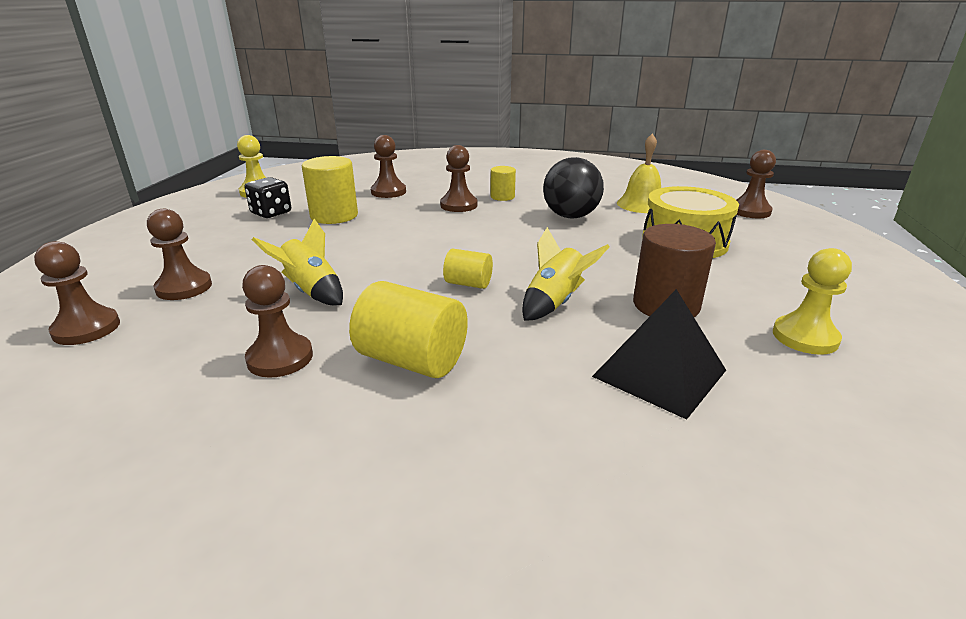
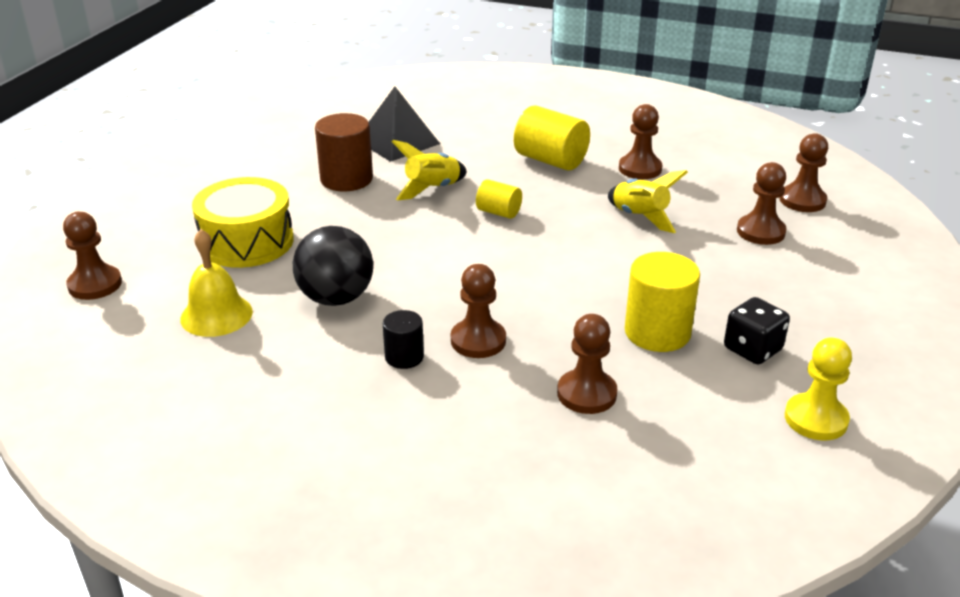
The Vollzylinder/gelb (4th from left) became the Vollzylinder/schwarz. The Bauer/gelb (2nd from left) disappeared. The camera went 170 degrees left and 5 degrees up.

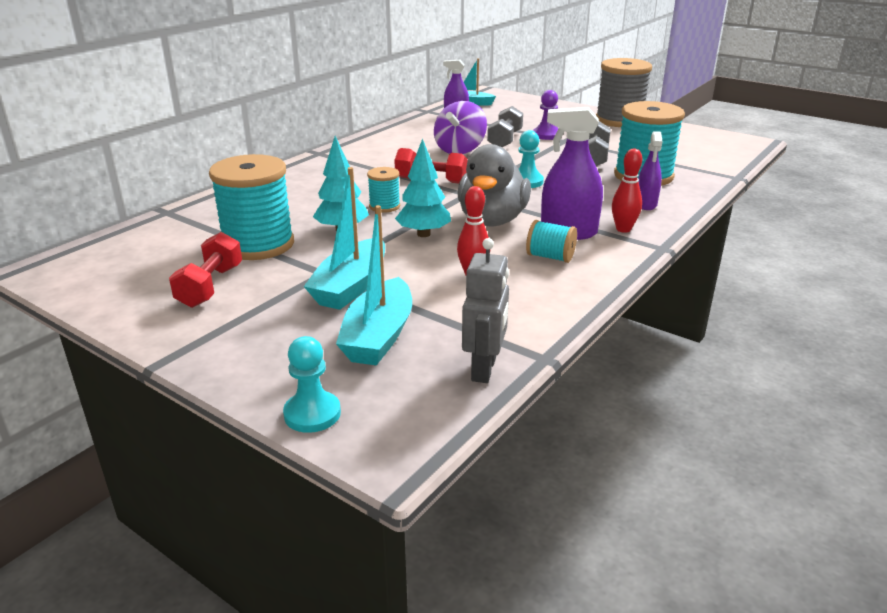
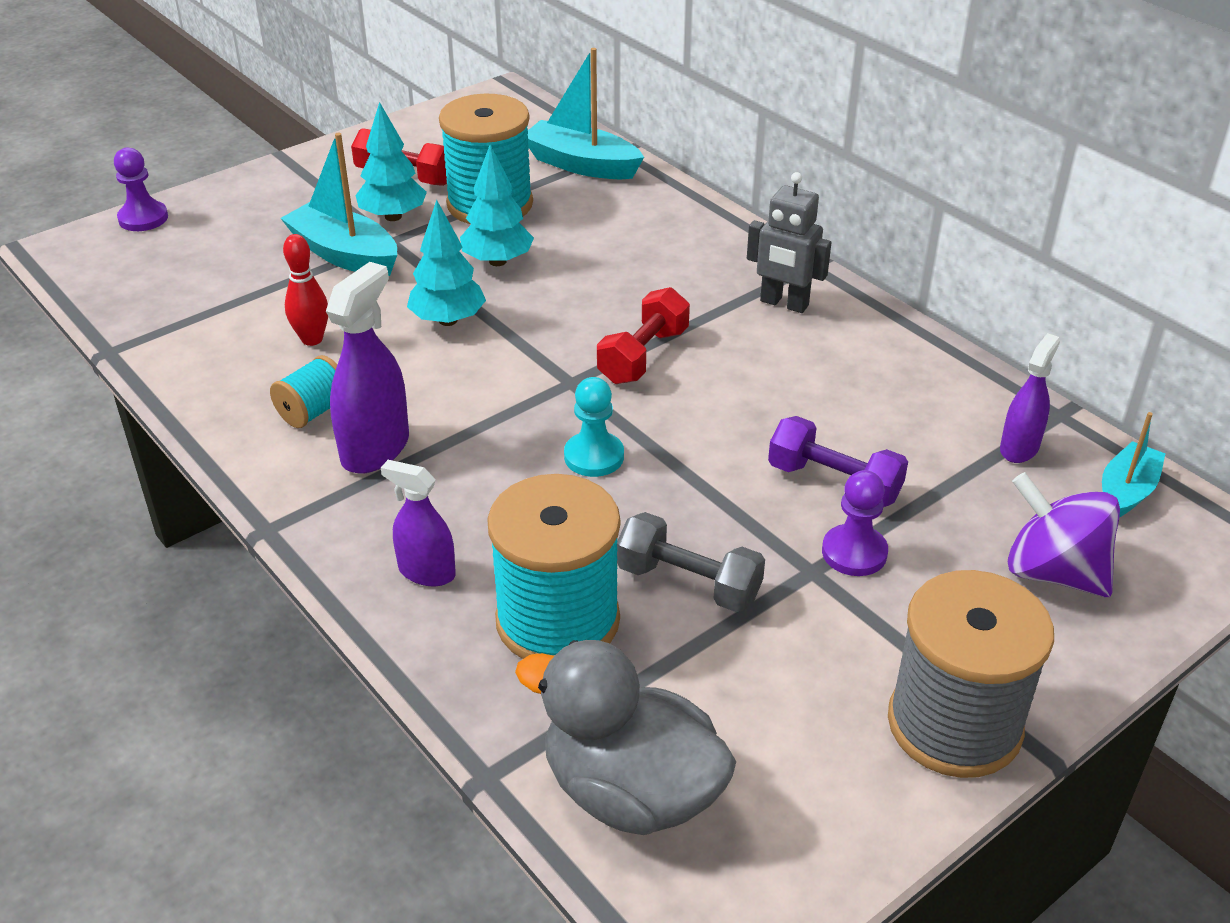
The Bauer/türkis (1st from left) became the Bauer/lila (1st from left). The Boot/türkis (2nd from left) moved. The Garnrolle/türkis (2nd from left) disappeared. The Kreisel/lila moved. The Ente/grau moved. The Roboter/grau moved. The Hantel/grau (1st from left) became the Hantel/lila. The Bowlingkegel/rot (2nd from left) disappeared. The Baum/türkis (1st from left) appeared. The camera went 105 degrees right and 10 degrees up.

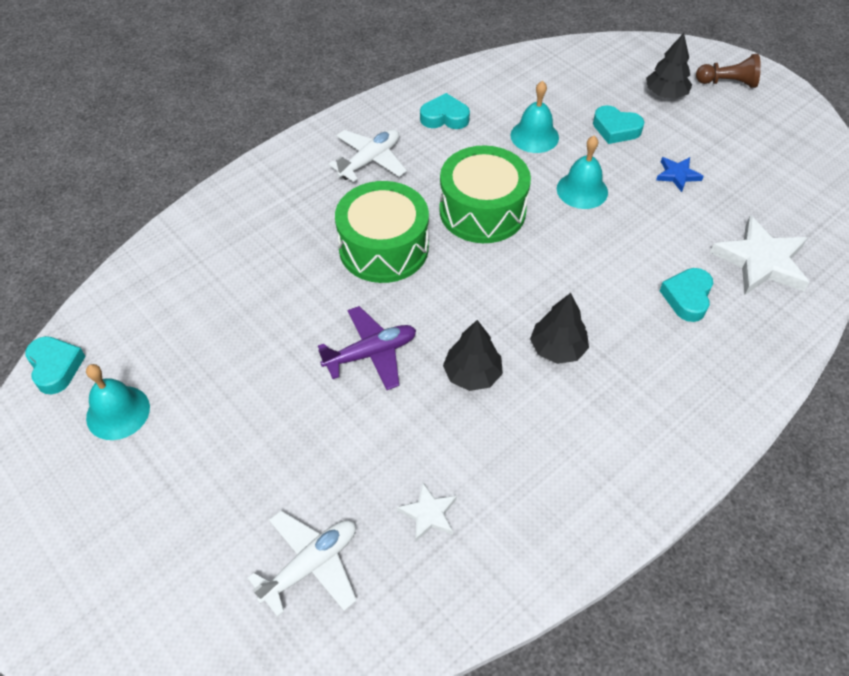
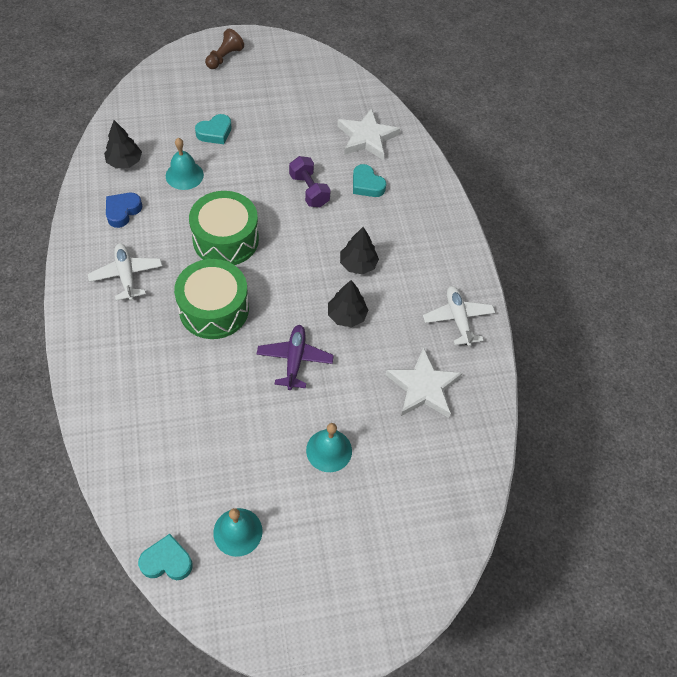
The Flugzeug/weiß (1st from left in the first image) moved. The Stern/weiß (1st from left in the first image) changed to 1.94 times the size. The Herz/türkis (2nd from left) became the Herz/blau. The Glocke/türkis (3rd from left) moved. The Baum/schwarz (3rd from left in the first image) moved. The Stern/blau disappeared. The Hantel/lila appeared. The camera went 65 degrees left and 5 degrees up.

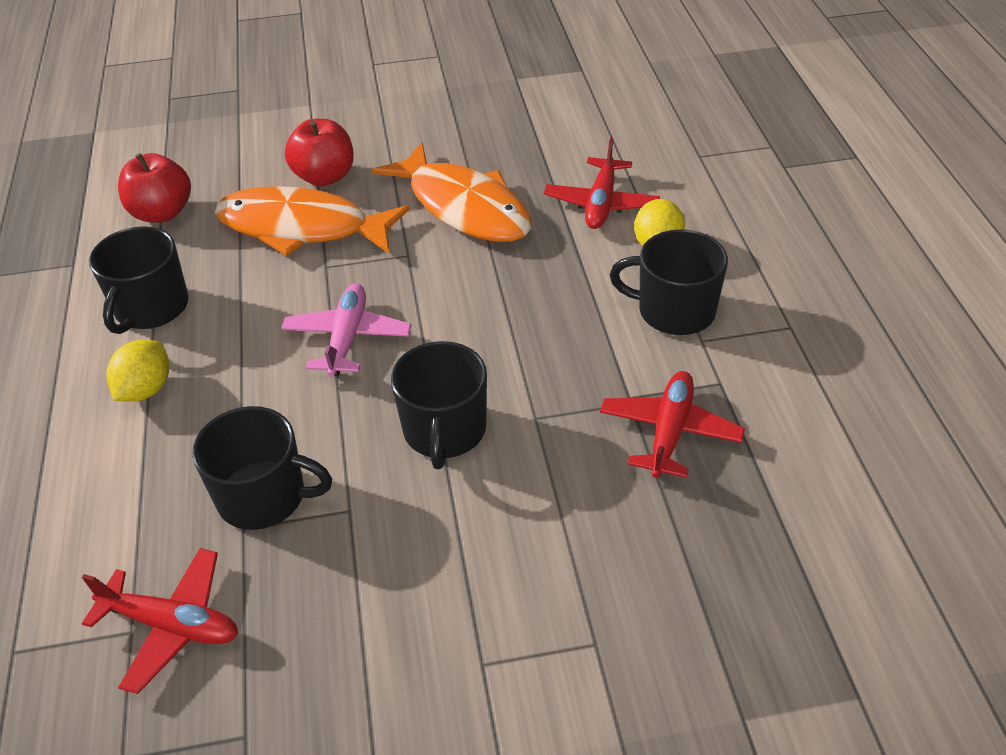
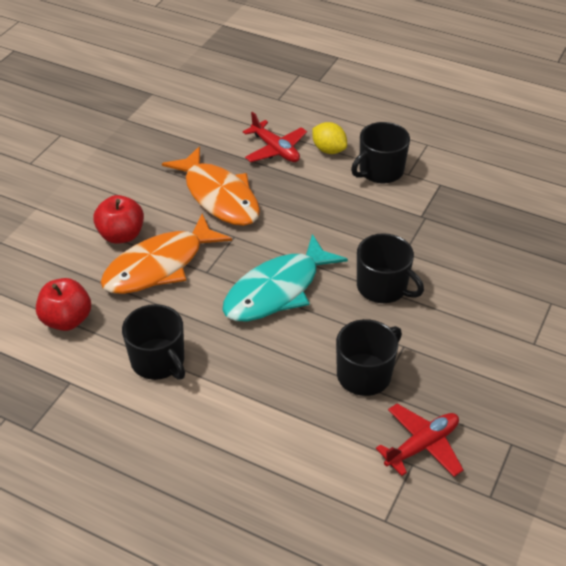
The Zitrone/gelb (1st from left) disappeared. The Flugzeug/rosa was replaced by the Fisch/türkis. The Fisch/orange (2nd from left) turned 60 degrees clockwise. The Flugzeug/rot (3rd from left) disappeared. The camera went 55 degrees left and 0 degrees up.

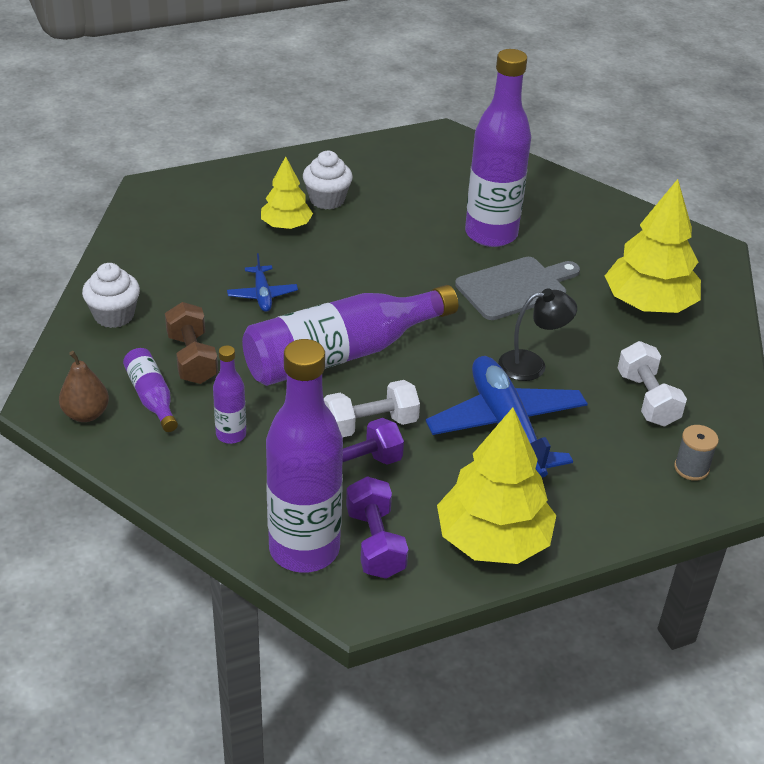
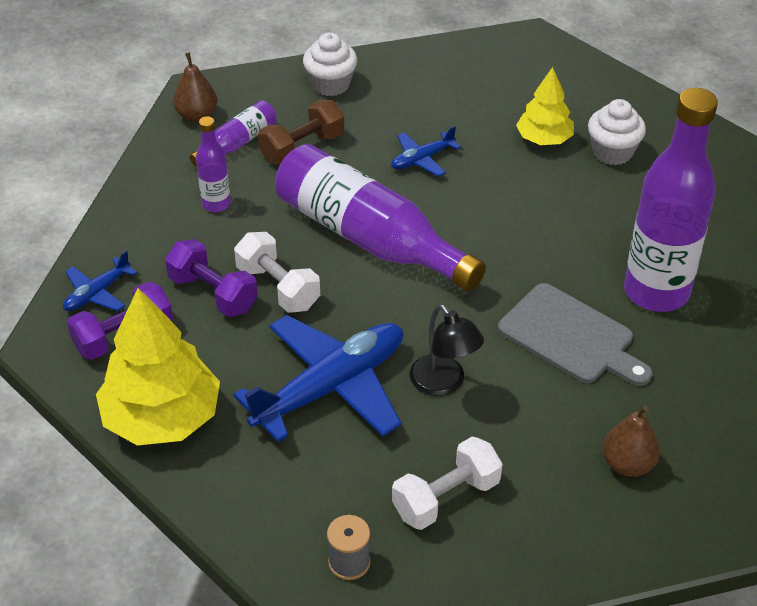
The Flasche/lila (3rd from left) was replaced by the Flugzeug/blau (1st from left). The Baum/gelb (3rd from left) was replaced by the Birne/braun (2nd from left). The camera went 70 degrees right and 5 degrees up.

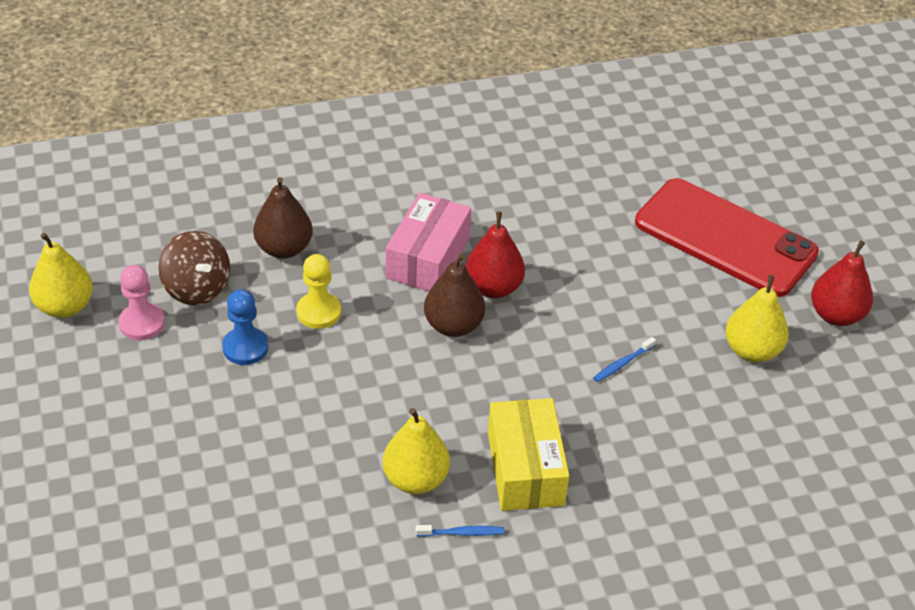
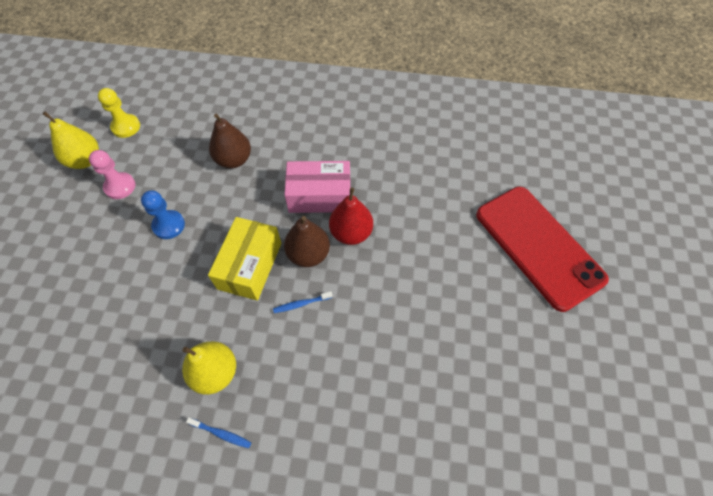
The Kreisel/braun disappeared. The Bauer/gelb moved. The Schachtel/rosa turned 45 degrees clockwise. The Schachtel/gelb moved. The Zahnbürste/blau (2nd from left) moved. The Birne/gelb (3rd from left) disappeared. The Birne/rot (2nd from left) disappeared. The camera went 25 degrees right and 15 degrees up.

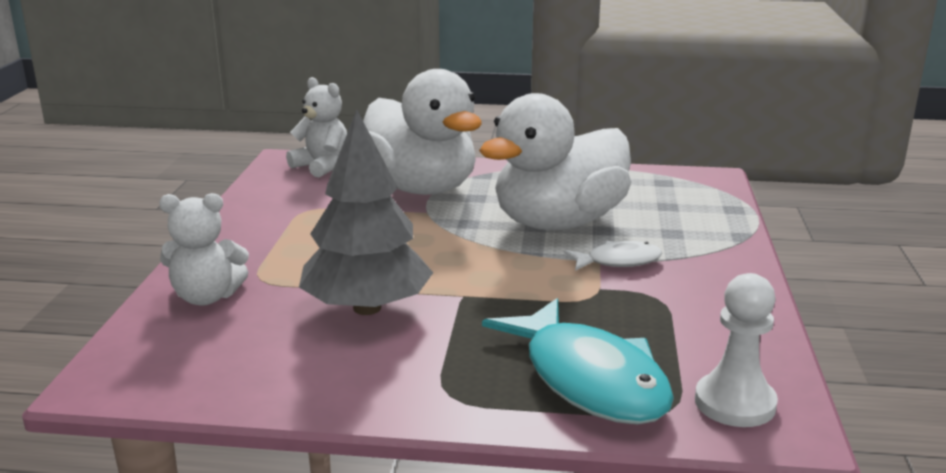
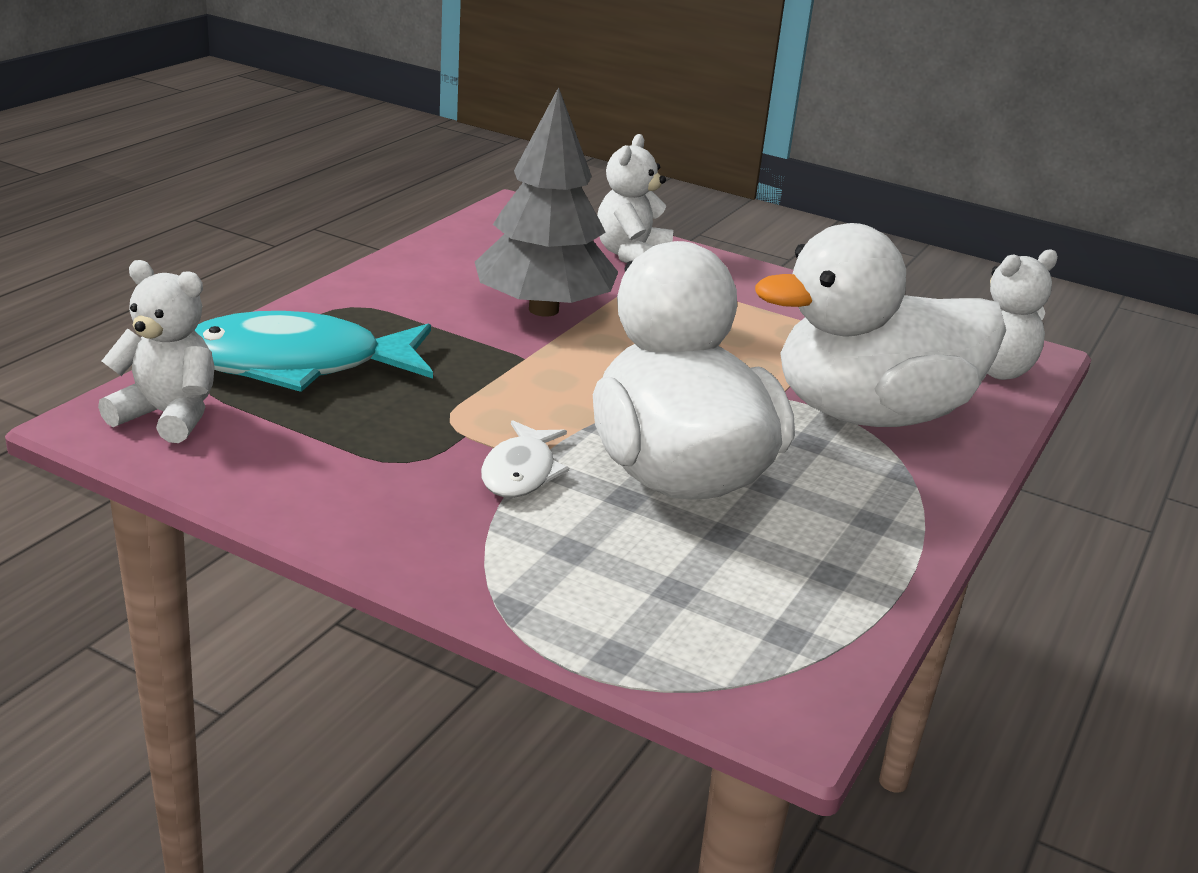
The Bauer/weiß was replaced by the Teddybär/weiß (1st from left). The camera went 110 degrees right and 5 degrees up.

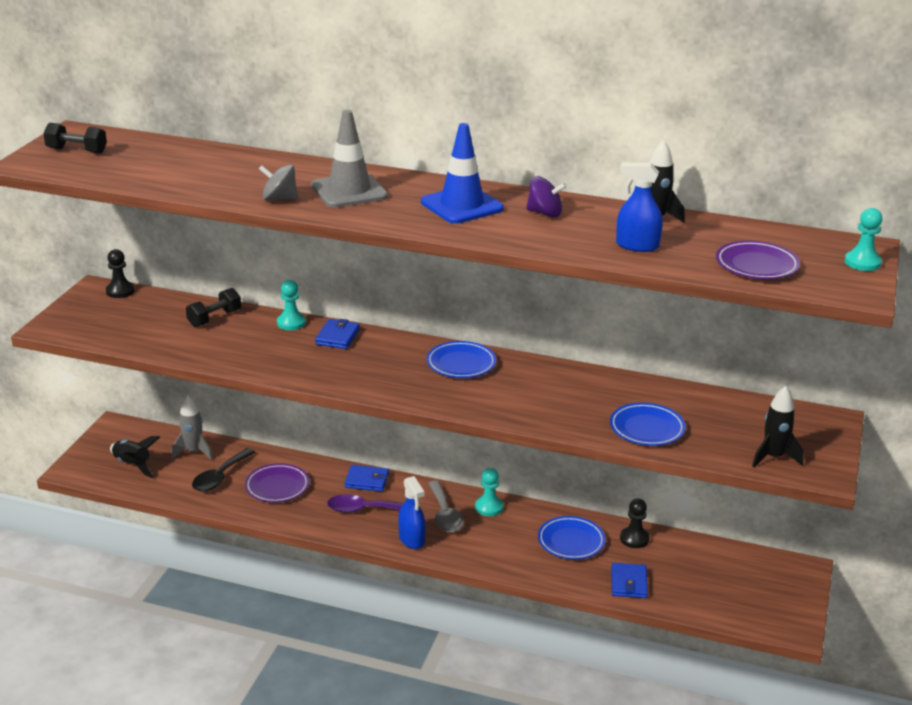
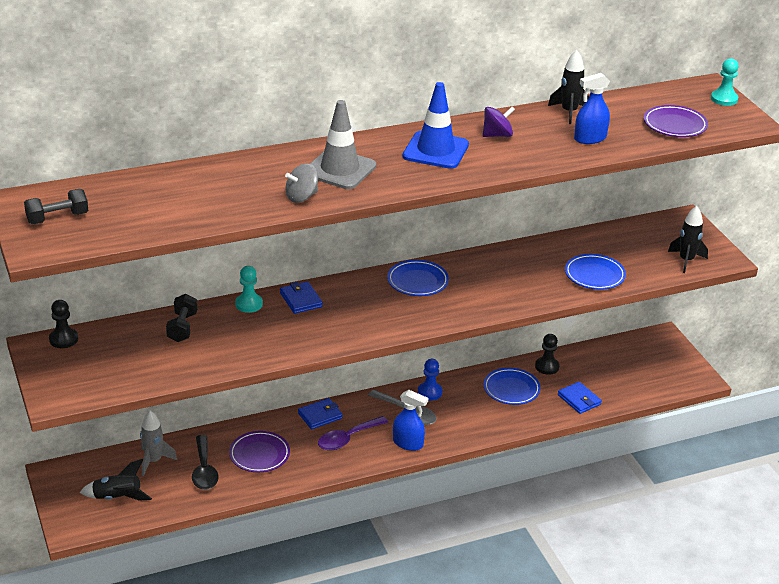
The Bauer/türkis (2nd from left) became the Bauer/blau. The camera went 40 degrees left and 5 degrees up.

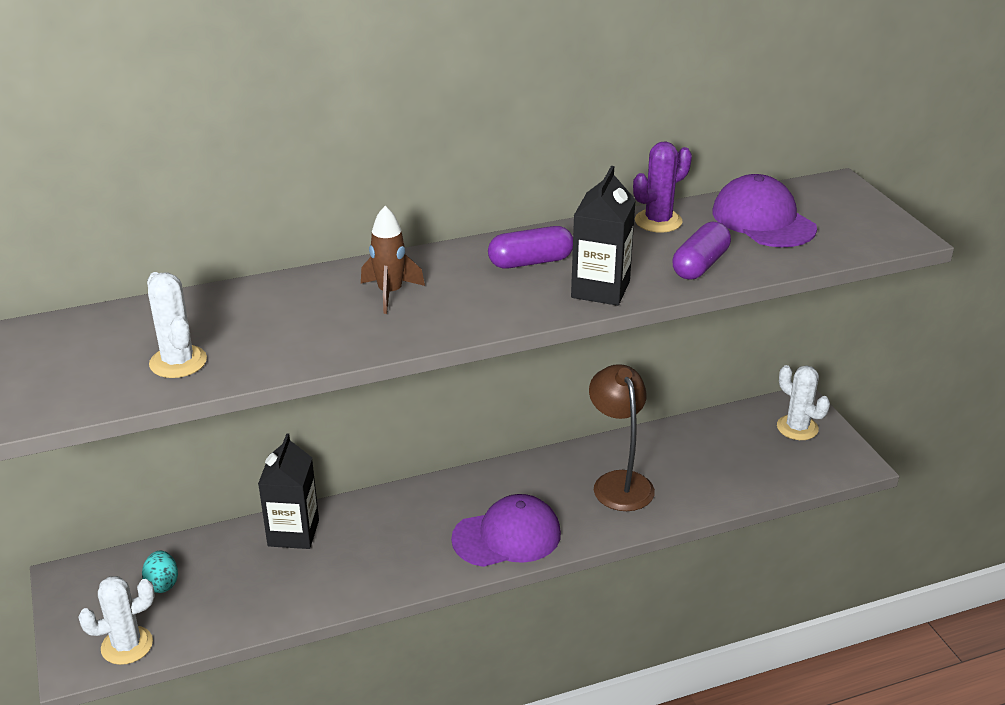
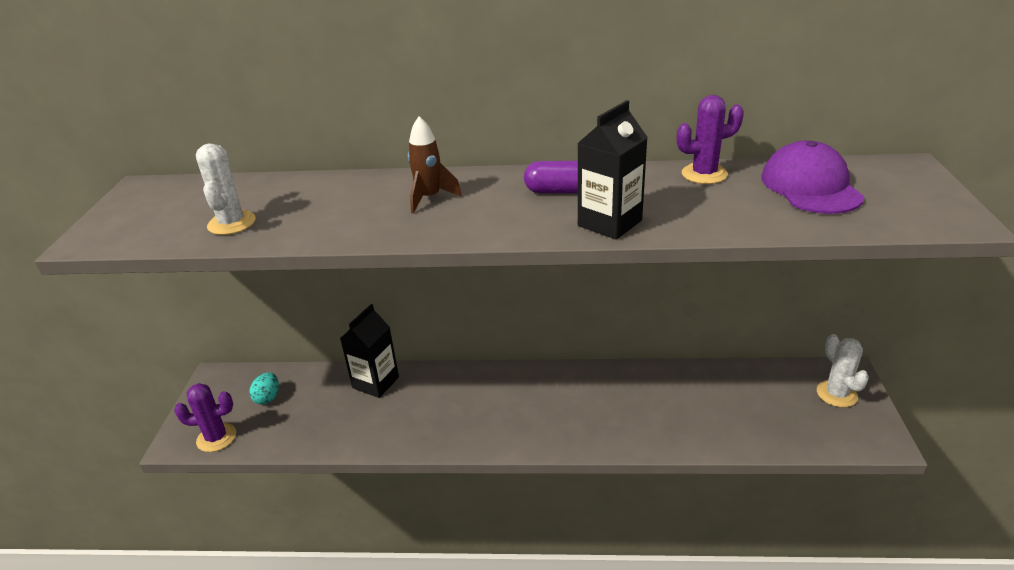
The Kaktus/weiß (1st from left) became the Kaktus/lila (1st from left). The Kappe/lila (1st from left) disappeared. The Lampe/braun disappeared. The Kapsel/lila (2nd from left) disappeared. The camera went 25 degrees right and 0 degrees up.

